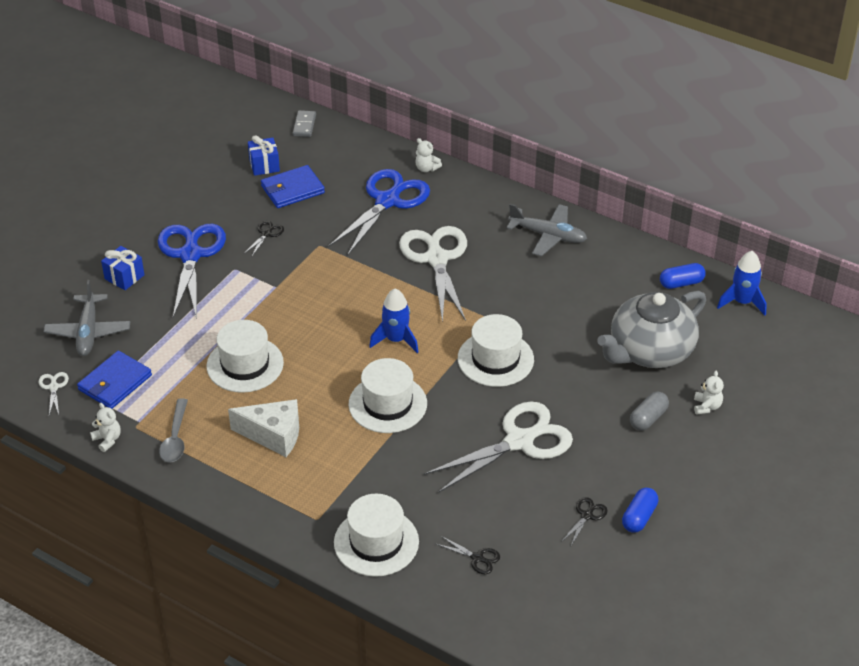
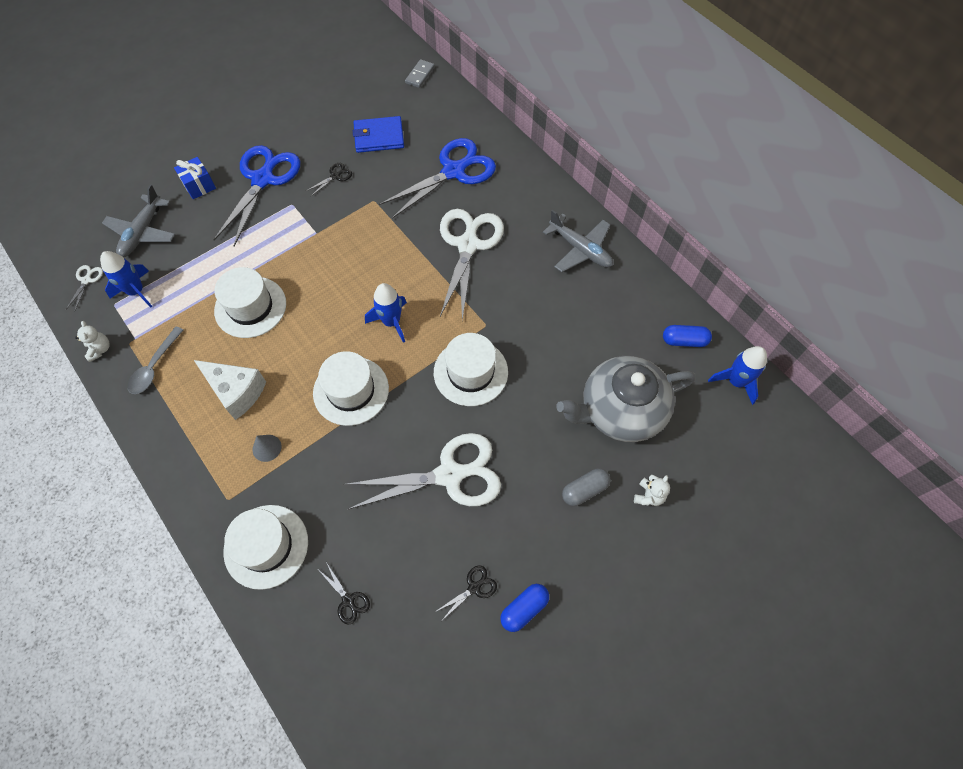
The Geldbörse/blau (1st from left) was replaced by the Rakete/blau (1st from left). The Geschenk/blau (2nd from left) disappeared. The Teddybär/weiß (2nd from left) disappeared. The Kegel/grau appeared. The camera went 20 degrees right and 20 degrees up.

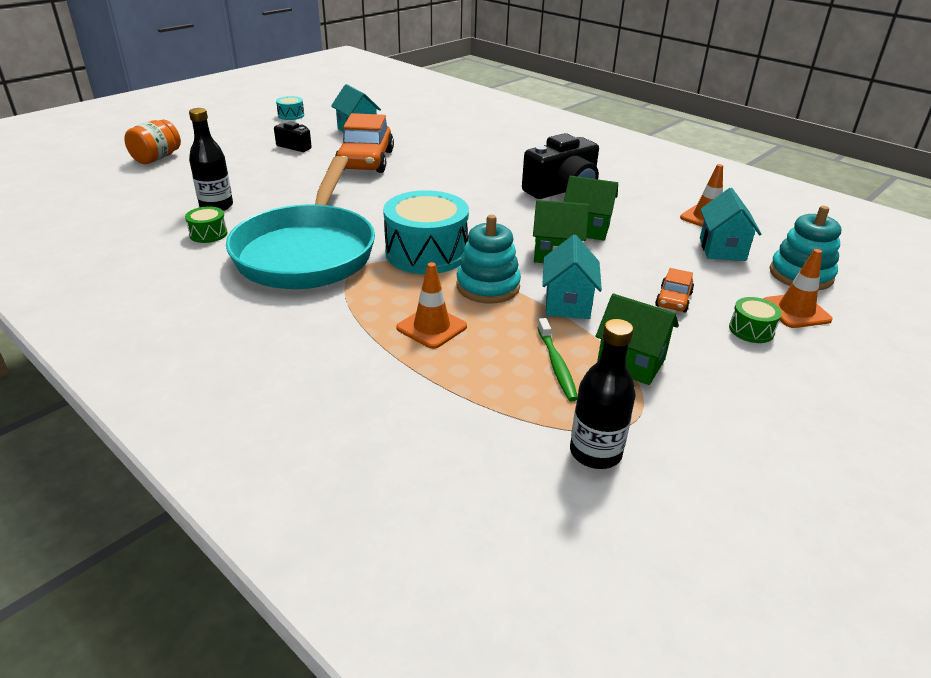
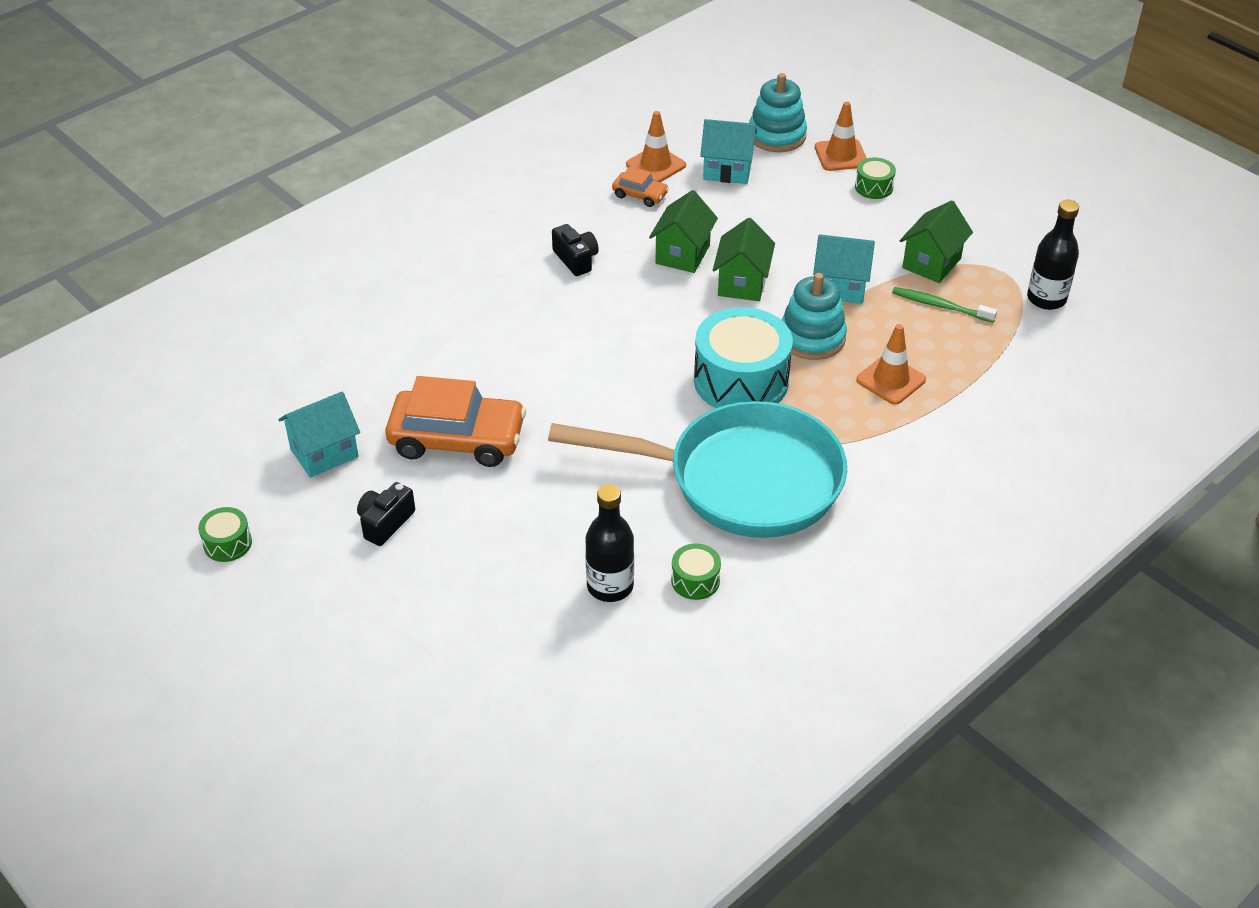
The Einmachglas/orange disappeared. The Trommel/türkis (1st from left) became the Trommel/grün (1st from left). The Kamera/schwarz (2nd from left) changed to 0.52 times the size. The Zahnbürste/grün turned 150 degrees counterclockwise. The Auto/orange (2nd from left) moved. The camera went 85 degrees left and 10 degrees up.

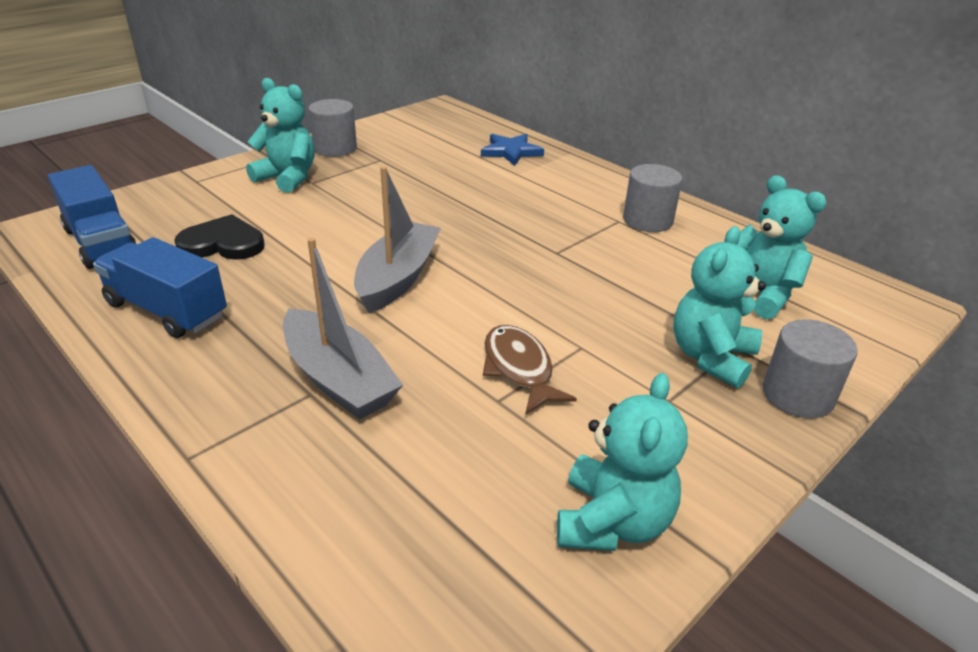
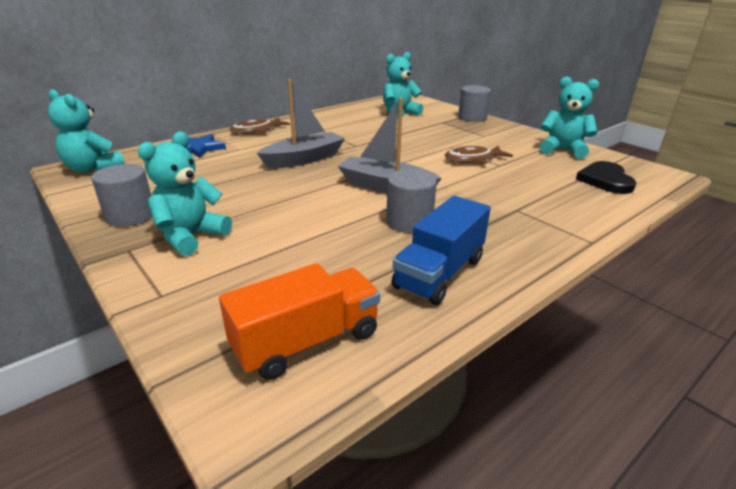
The Lastwagen/blau (1st from left) became the Lastwagen/orange. The Herz/schwarz moved. The Boot/grau (1st from left) moved. The Vollzylinder/grau (2nd from left) moved. The Teddybär/türkis (3rd from left in the first image) moved. The Fisch/braun (1st from left) appeared. The camera went 85 degrees left and 5 degrees down.

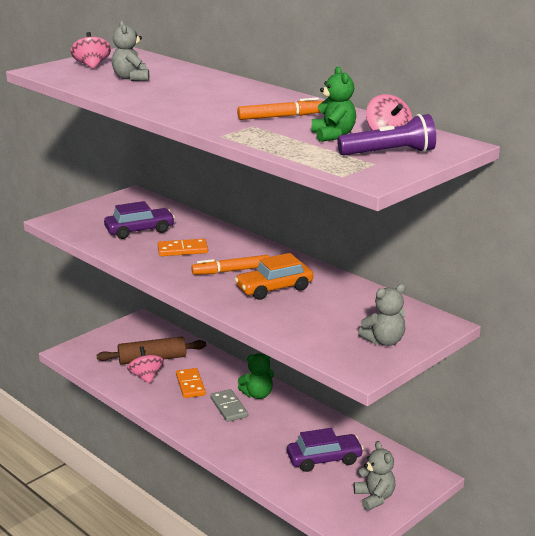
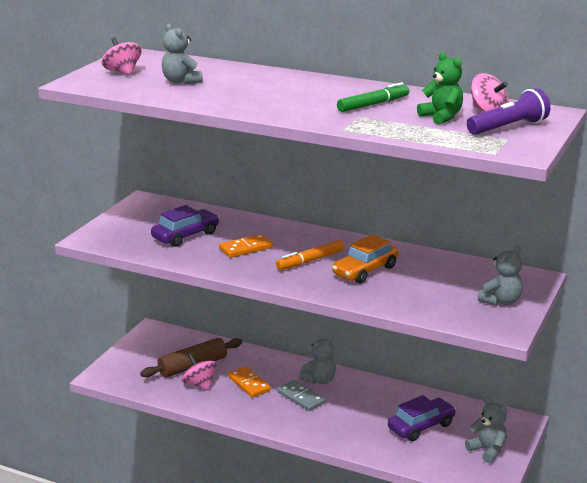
The Filzstift/orange (2nd from left) became the Filzstift/grün. The Teddybär/grün (1st from left) became the Teddybär/grau (2nd from left). The camera went 20 degrees left and 0 degrees up.

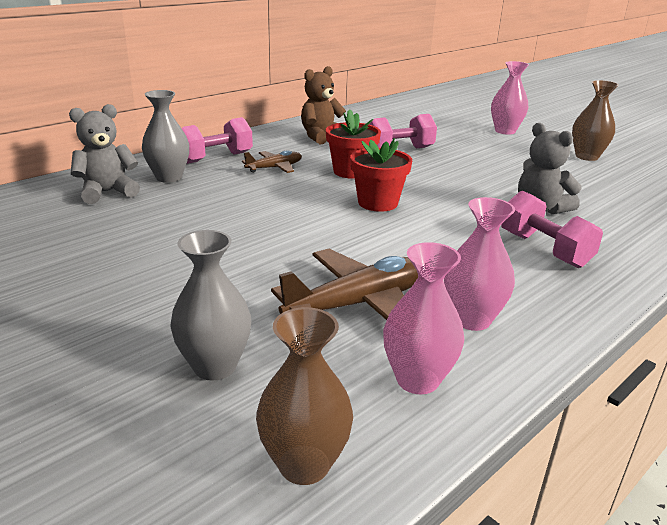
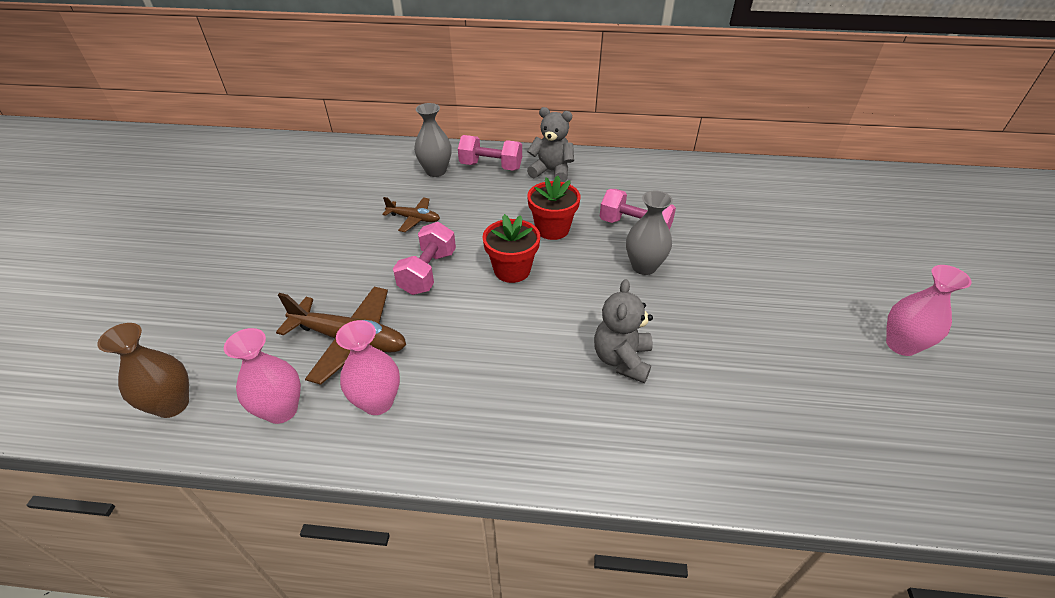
The Teddybär/grau (1st from left) moved. The Vase/grau (2nd from left) moved. The Flugzeug/braun (1st from left in the first image) moved. The Teddybär/braun disappeared. The Vase/rosa (3rd from left) moved. The Hantel/rosa (3rd from left in the first image) moved. The Vase/braun (2nd from left) disappeared. The camera went 50 degrees right and 15 degrees up.

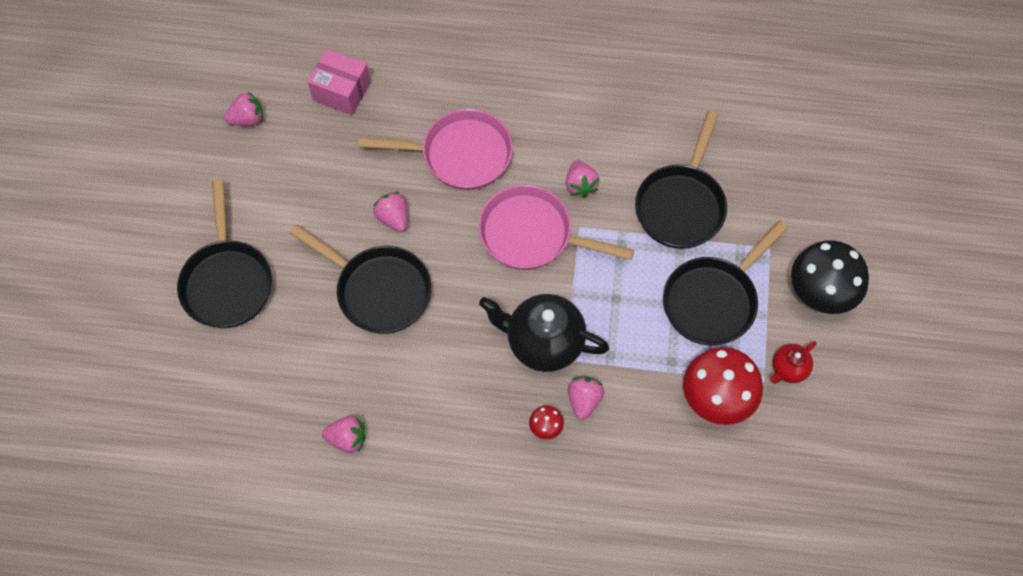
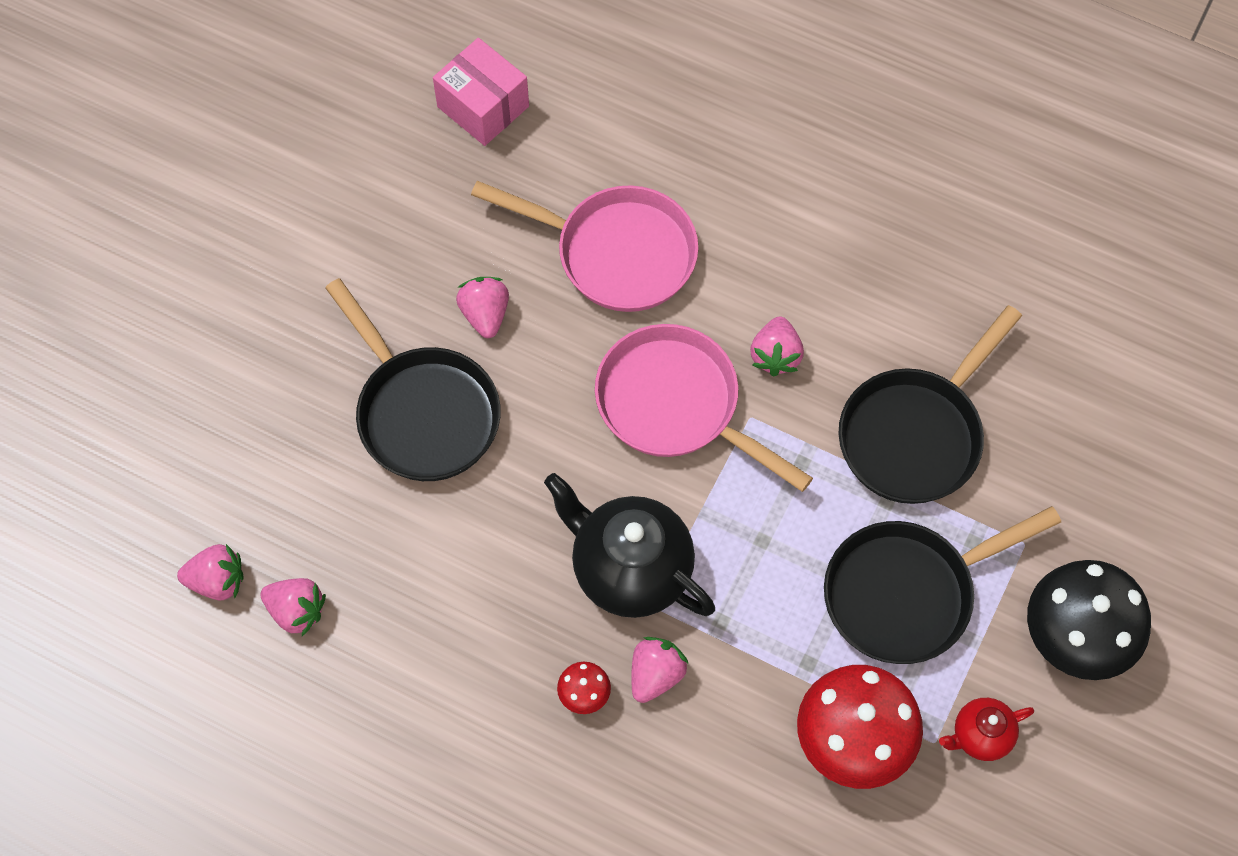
The Pfanne/schwarz (1st from left) disappeared. The Erdbeere/rosa (1st from left) moved. The camera went 20 degrees right and 0 degrees up.

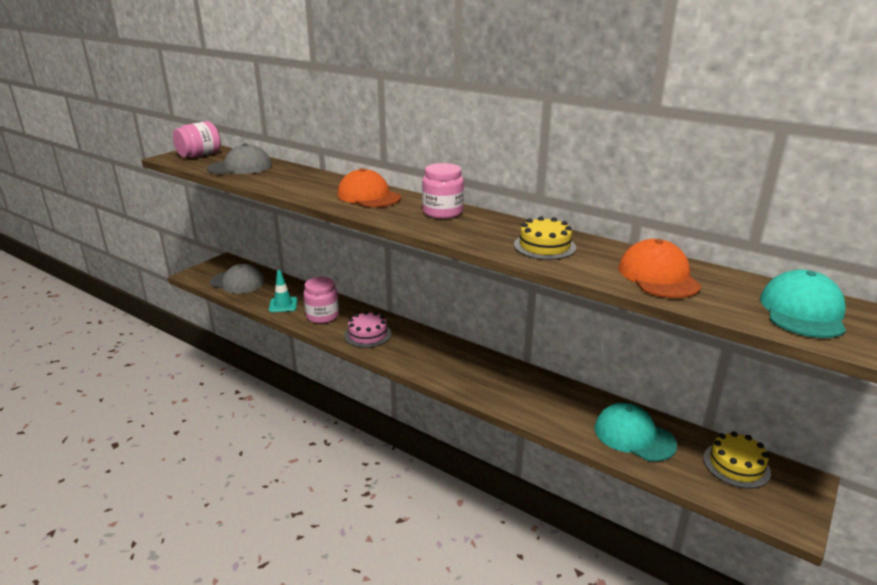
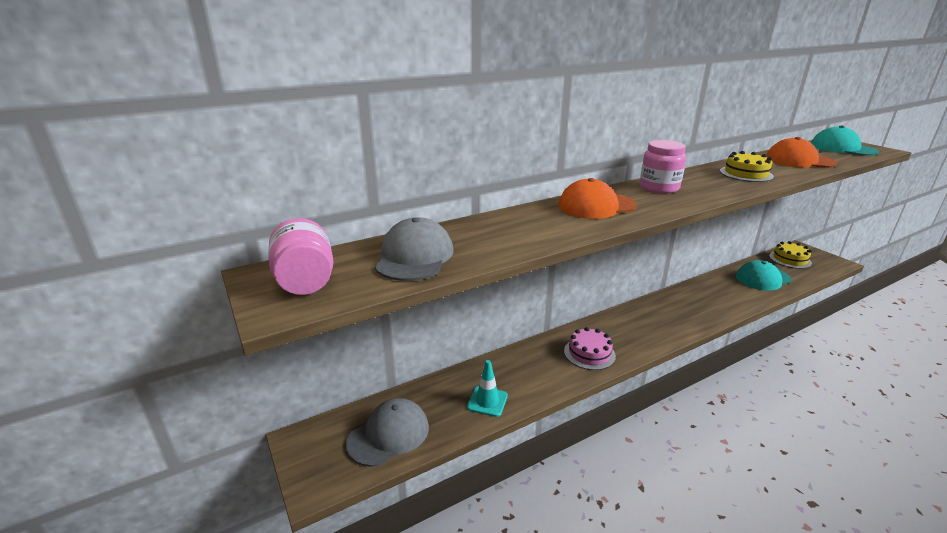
The Einmachglas/rosa (2nd from left) disappeared. The camera went 65 degrees left and 0 degrees up.

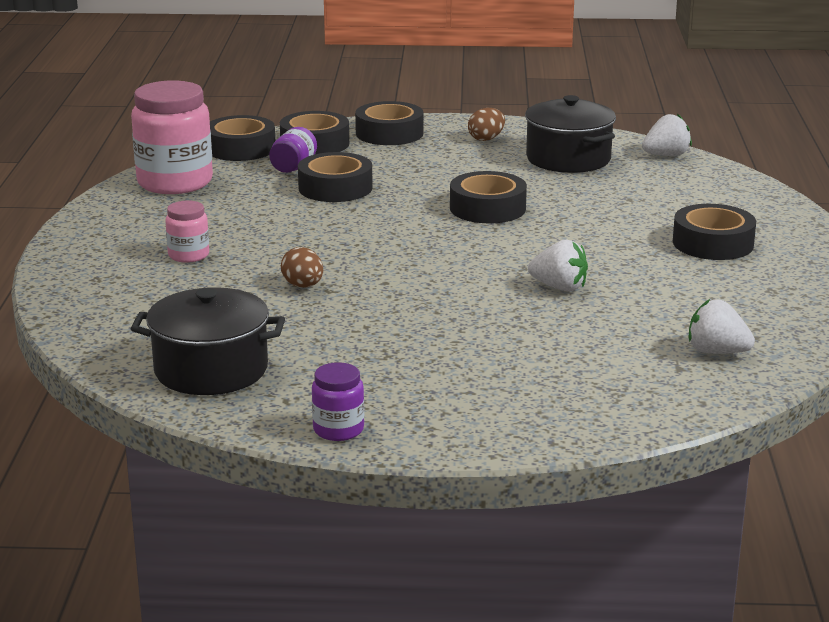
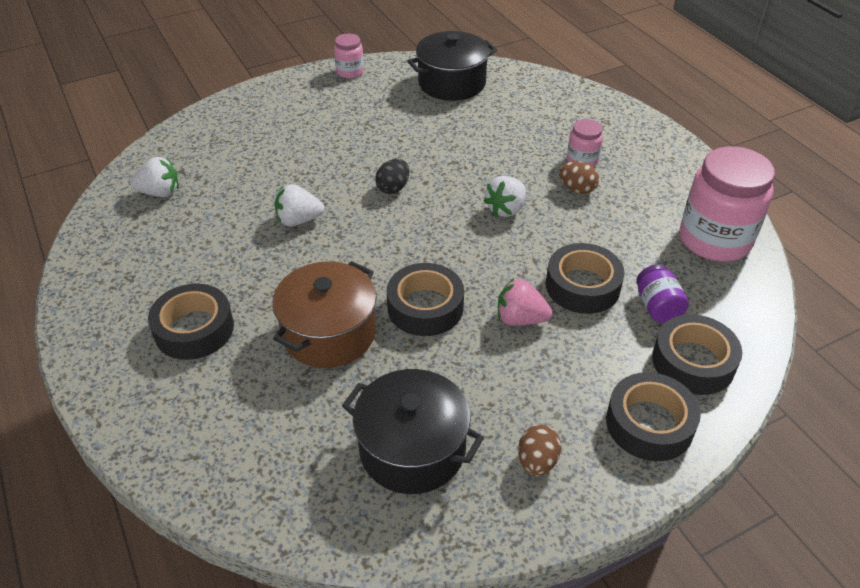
The Klebeband/schwarz (1st from left) disappeared. The Ei/braun (1st from left in the first image) moved. The Einmachglas/lila (2nd from left) became the Einmachglas/rosa (1st from left). The Erdbeere/weiß (2nd from left in the first image) moved. The Kochtopf/braun appeared. The Ei/schwarz appeared. The Erdbeere/rosa appeared. The camera went 150 degrees right and 20 degrees up.

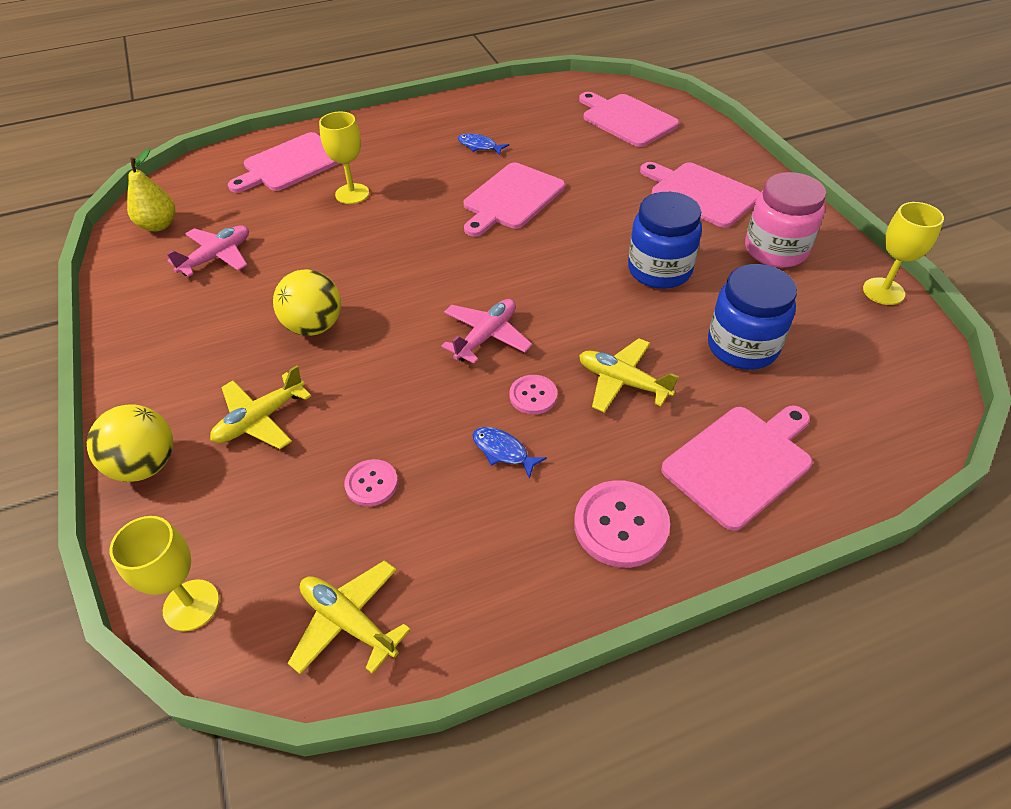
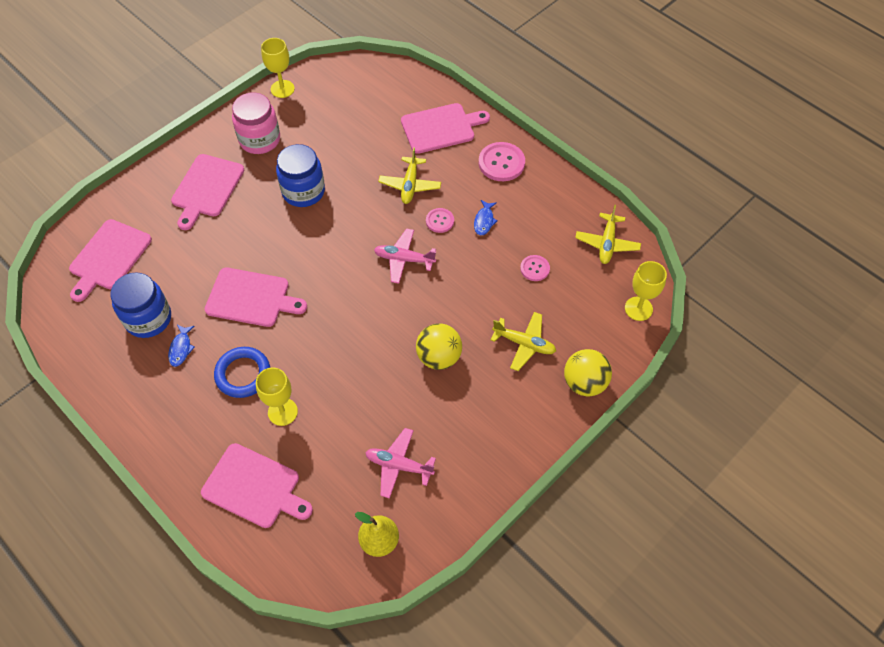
The Schneidebrett/rosa (5th from left) turned 135 degrees clockwise. The Einmachglas/blau (2nd from left in the first image) moved. The Ring/blau appeared. The camera went 115 degrees left and 10 degrees up.

